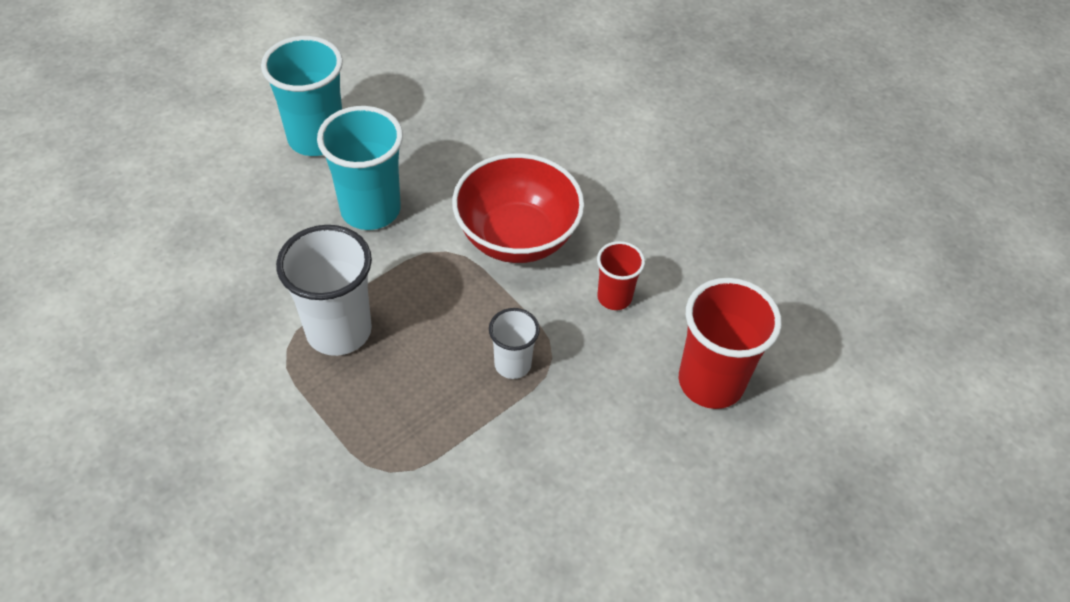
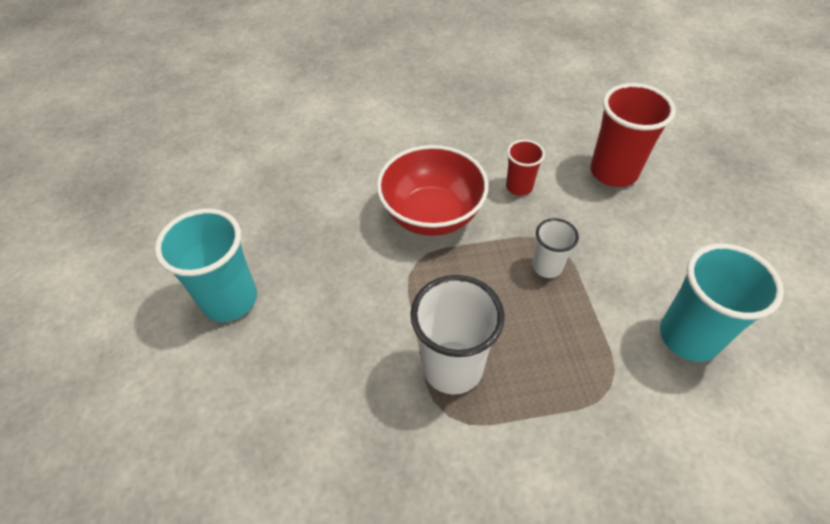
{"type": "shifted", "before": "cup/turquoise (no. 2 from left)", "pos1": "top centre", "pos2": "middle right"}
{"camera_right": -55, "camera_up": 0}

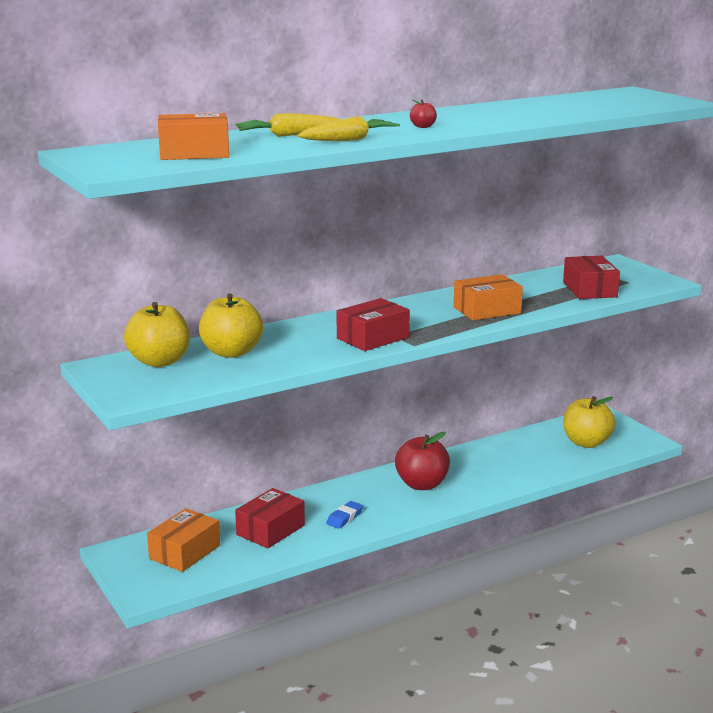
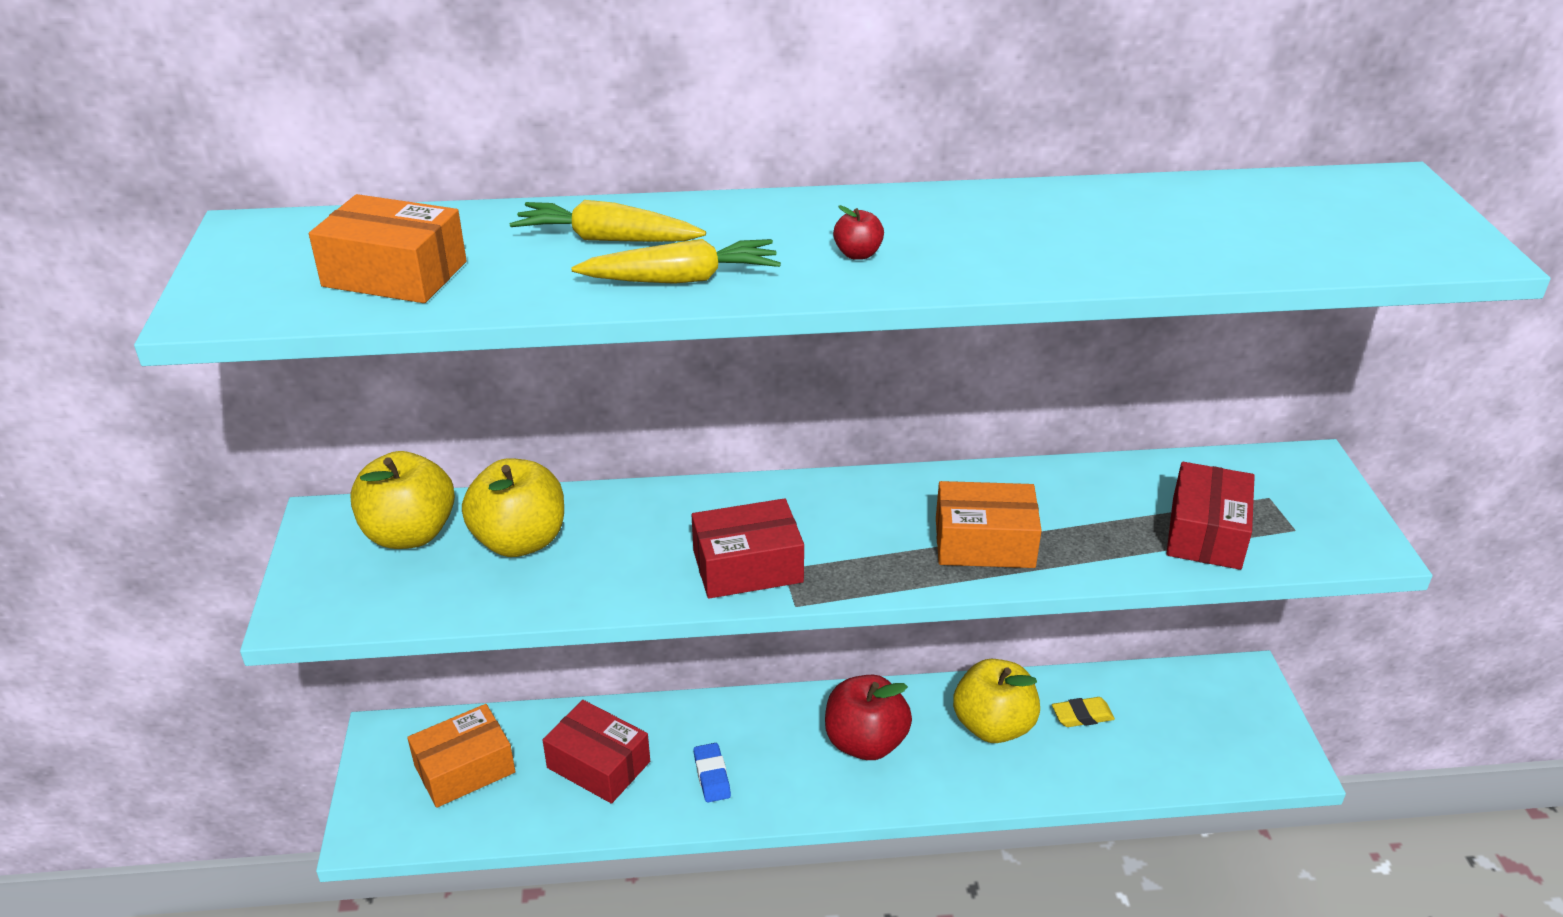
{"type": "shifted", "before": "apple/yellow (no. 3 from left)", "pos1": "middle right", "pos2": "bottom centre"}
{"type": "rotated", "before": "box/red (no. 1 from left)", "pos1": "bottom centre", "pos2": "bottom centre", "turn": 60}
{"type": "rotated", "before": "eraser/blue", "pos1": "bottom centre", "pos2": "bottom centre", "turn": -75}
{"type": "new", "after": "eraser/yellow", "pos2": "bottom right"}
{"camera_right": 25, "camera_up": 15}

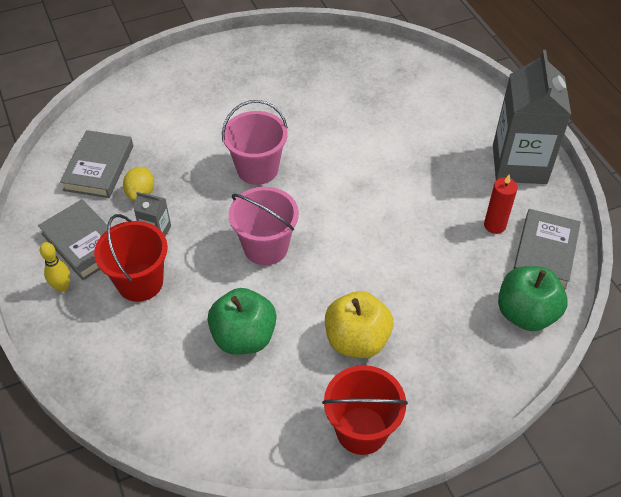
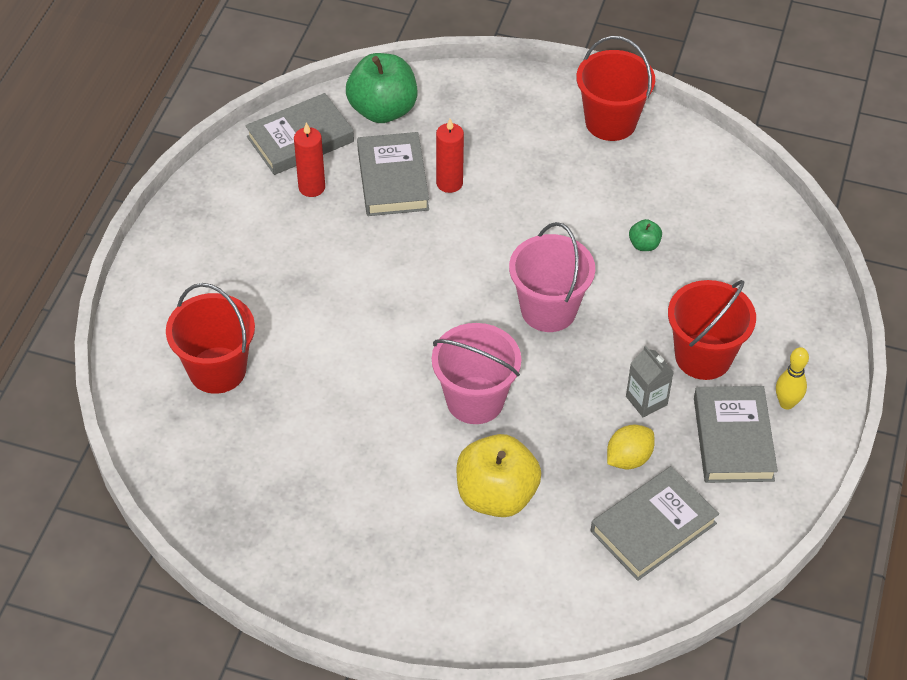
{"type": "gone", "before": "carton/grey (no. 2 from left)", "pos1": "top right"}
{"type": "scaled", "before": "apple/green (no. 1 from left in the first image)", "pos1": "centre", "pos2": "middle right", "scale": 0.44}
{"type": "shifted", "before": "apple/yellow", "pos1": "centre", "pos2": "bottom centre"}
{"type": "new", "after": "candle/red (no. 2 from left)", "pos2": "top centre"}
{"type": "new", "after": "book/grey (no. 2 from left)", "pos2": "top centre"}
{"type": "new", "after": "bucket/red (no. 1 from left)", "pos2": "middle left"}
{"camera_right": -140, "camera_up": 0}

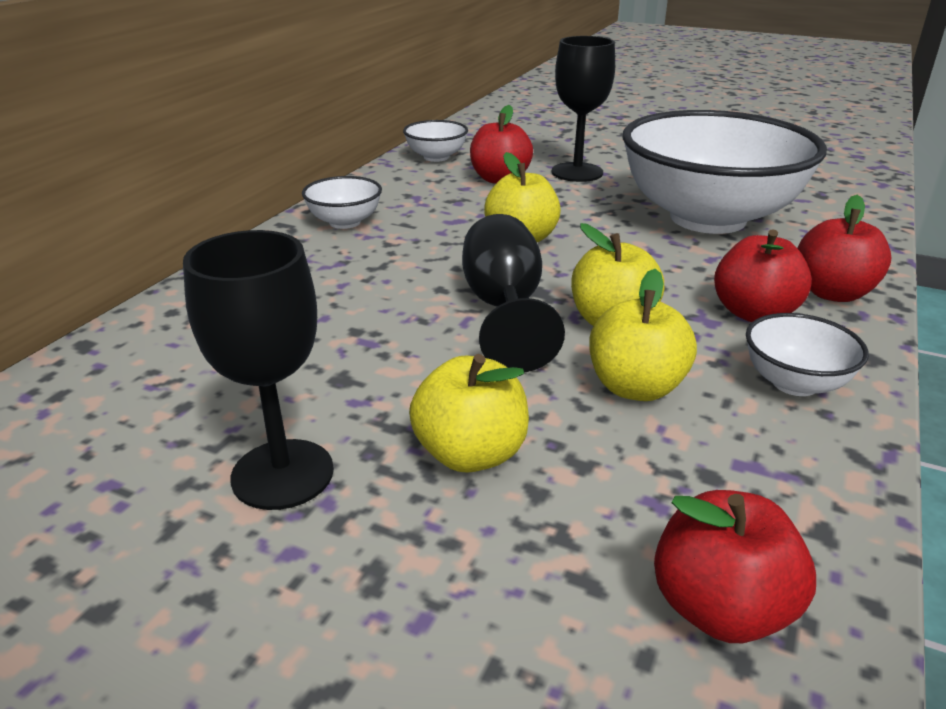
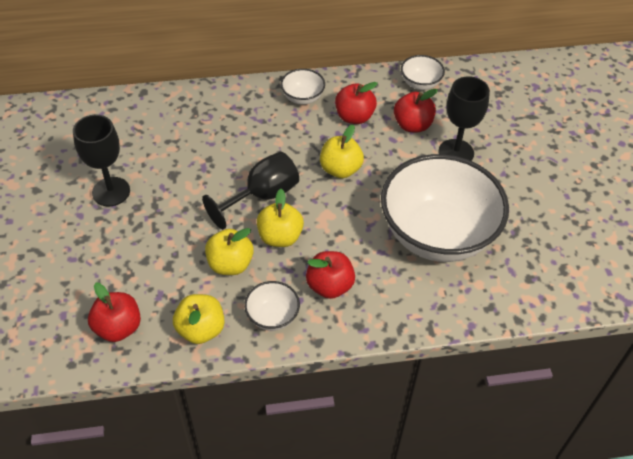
{"type": "shifted", "before": "apple/red (no. 4 from left in the first image)", "after": "apple/red (no. 3 from left)", "pos1": "middle right", "pos2": "top centre"}
{"type": "shifted", "before": "apple/yellow (no. 1 from left)", "pos1": "centre", "pos2": "bottom left"}
{"camera_right": 55, "camera_up": 20}

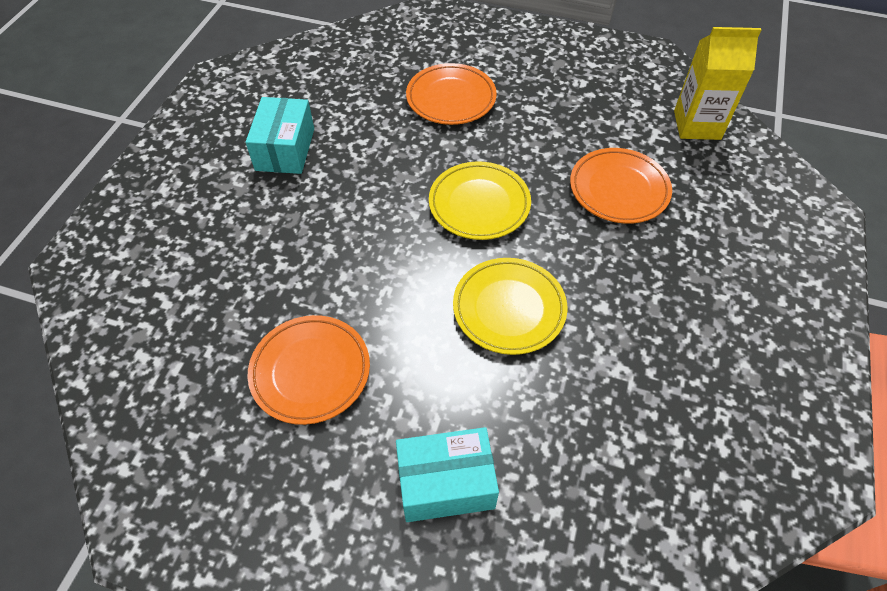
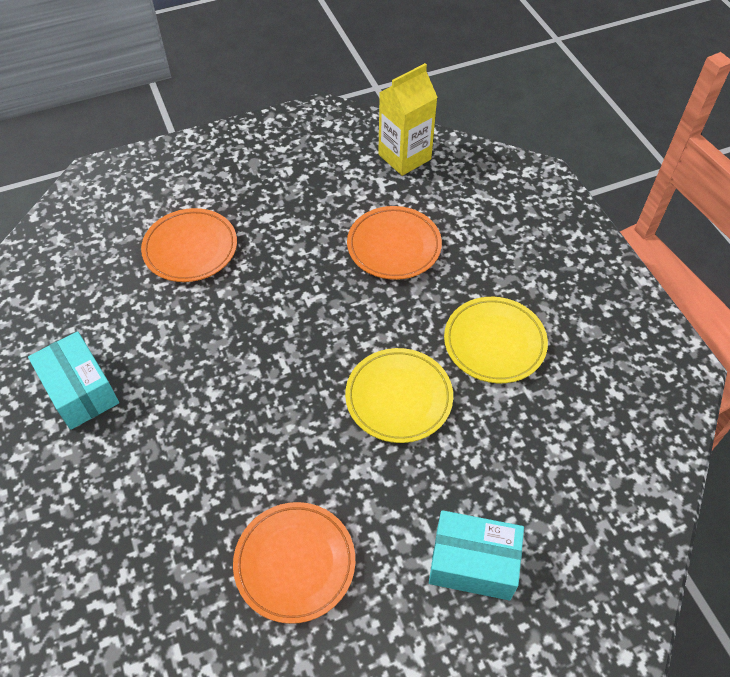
{"type": "shifted", "before": "plate/yellow (no. 1 from left in the first image)", "after": "plate/yellow (no. 2 from left)", "pos1": "centre", "pos2": "middle right"}
{"type": "rotated", "before": "box/turquoise (no. 2 from left)", "pos1": "bottom centre", "pos2": "bottom centre", "turn": 60}
{"camera_right": -40, "camera_up": 0}

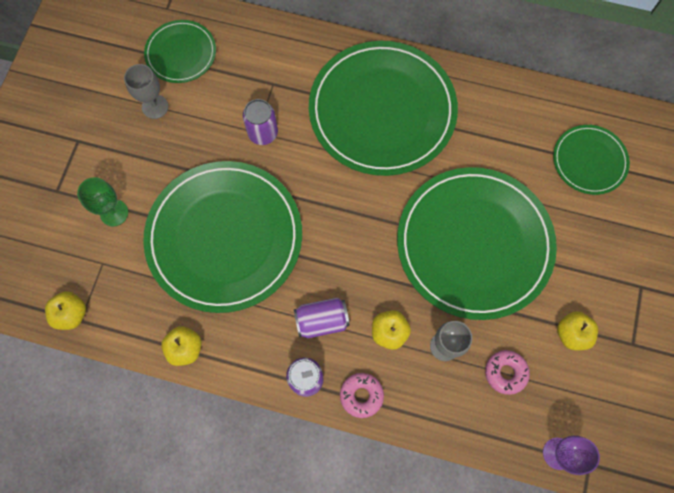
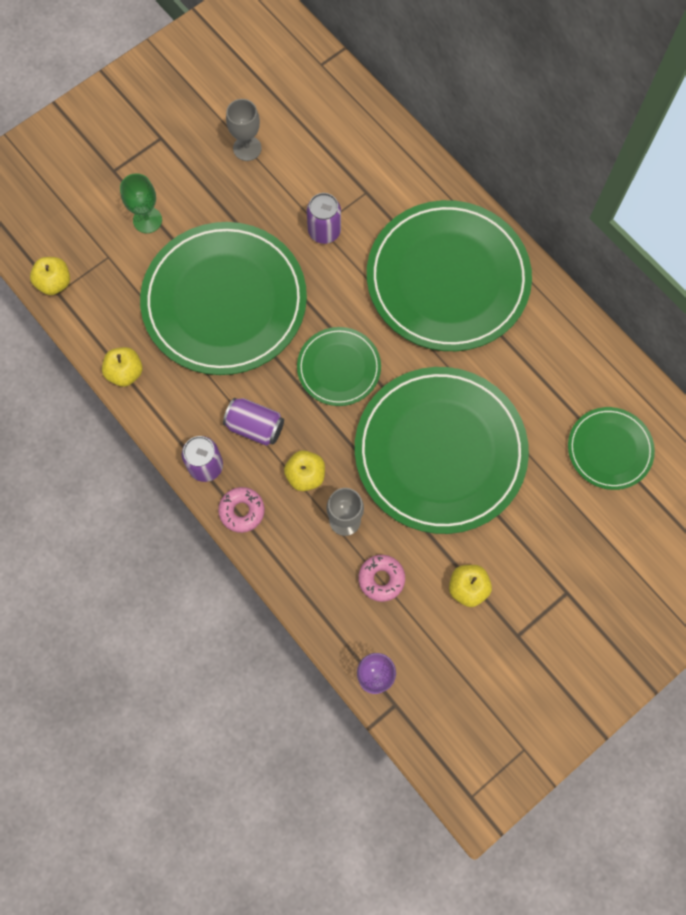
{"type": "shifted", "before": "plate/green (no. 1 from left in the first image)", "after": "plate/green (no. 2 from left)", "pos1": "top left", "pos2": "centre"}
{"camera_right": 35, "camera_up": 0}

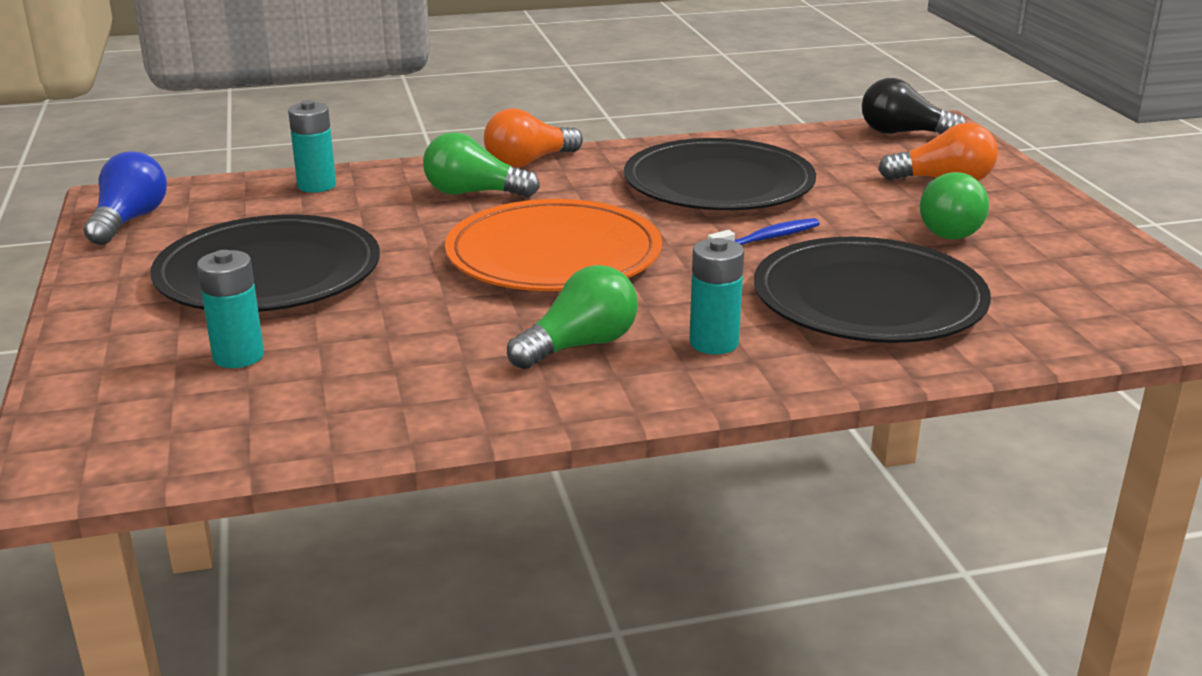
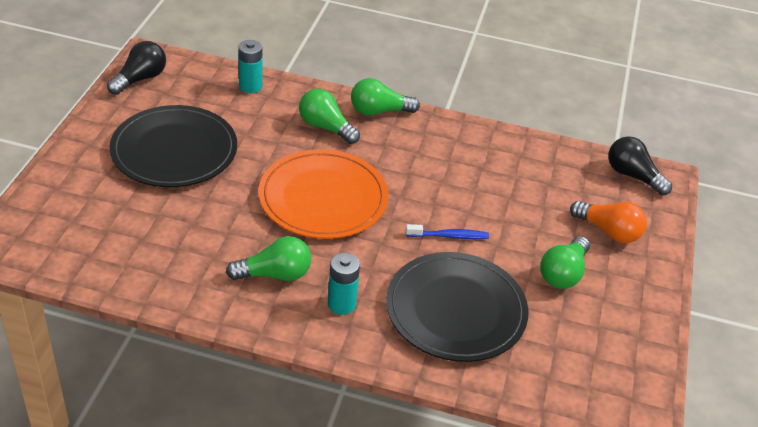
{"type": "repainted", "before": "light bulb/orange (no. 1 from left)", "after": "light bulb/green (no. 3 from left)", "pos1": "top centre", "pos2": "top centre"}
{"type": "gone", "before": "plate/black (no. 2 from left)", "pos1": "top centre"}
{"type": "repainted", "before": "light bulb/blue", "after": "light bulb/black (no. 1 from left)", "pos1": "top left", "pos2": "top left"}
{"type": "gone", "before": "battery/turquoise (no. 1 from left)", "pos1": "middle left"}
{"camera_right": 25, "camera_up": 15}

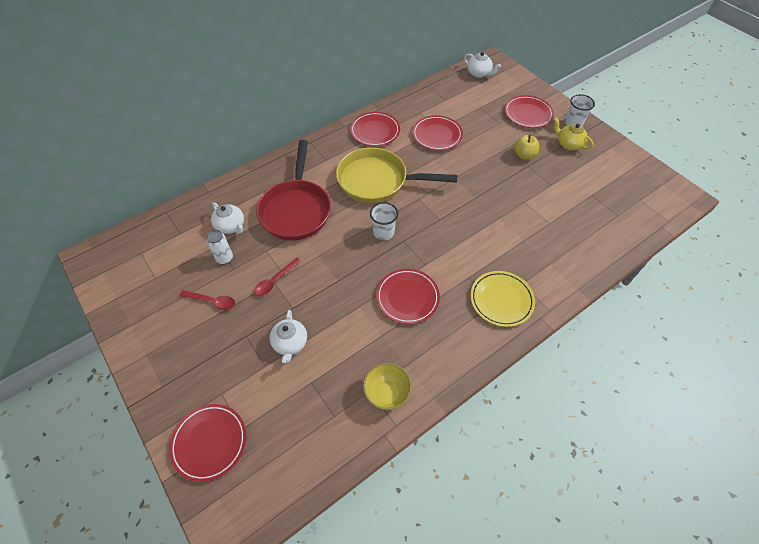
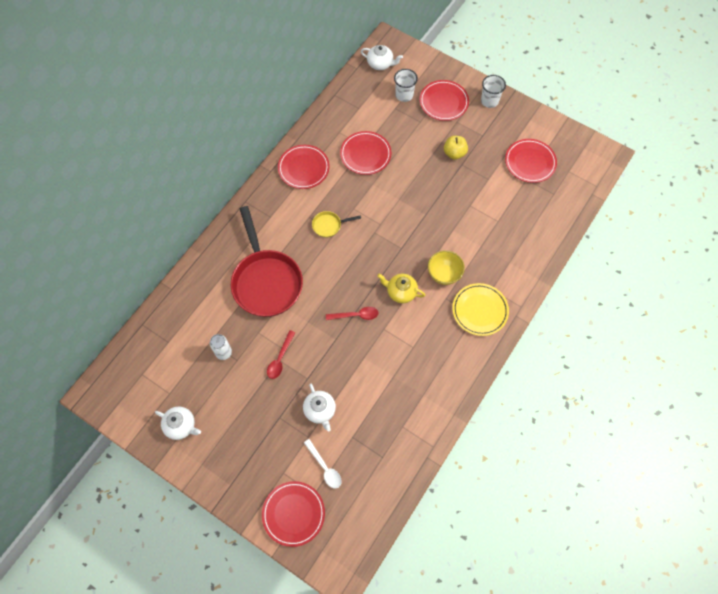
{"type": "shifted", "before": "teapot/yellow", "pos1": "top right", "pos2": "centre"}
{"type": "scaled", "before": "pan/yellow", "pos1": "top centre", "pos2": "centre", "scale": 0.42}
{"type": "shifted", "before": "teapot/white (no. 1 from left)", "pos1": "middle left", "pos2": "bottom left"}
{"type": "shifted", "before": "cup/white (no. 1 from left)", "pos1": "centre", "pos2": "top centre"}
{"type": "shifted", "before": "plate/red (no. 3 from left in the first image)", "after": "plate/red (no. 5 from left)", "pos1": "centre", "pos2": "top right"}
{"type": "shifted", "before": "spoon/red (no. 1 from left in the first image)", "after": "spoon/red (no. 2 from left)", "pos1": "middle left", "pos2": "centre"}
{"type": "shifted", "before": "bowl/yellow", "pos1": "bottom centre", "pos2": "centre"}
{"type": "new", "after": "spoon/white", "pos2": "bottom centre"}
{"camera_right": -20, "camera_up": 10}

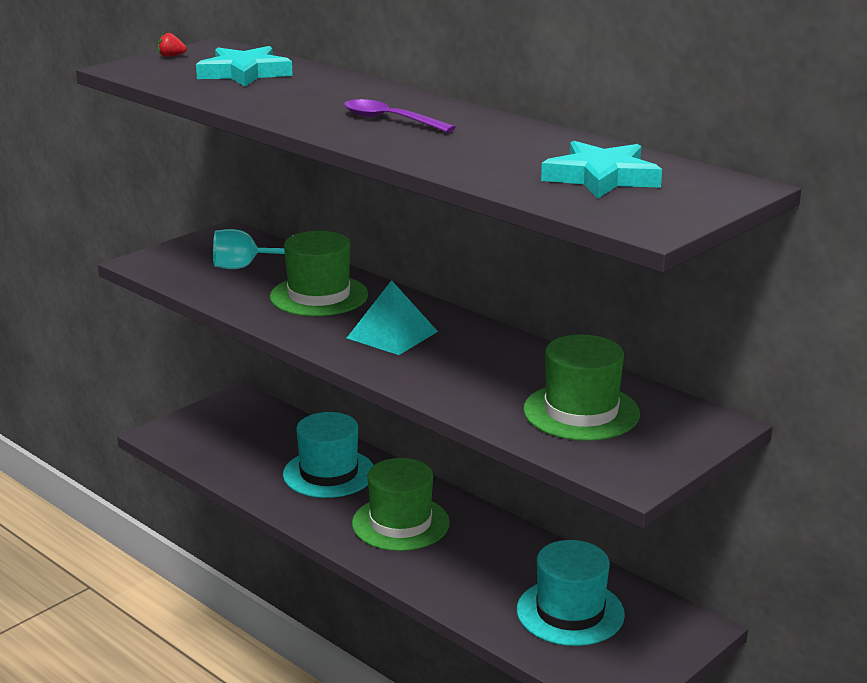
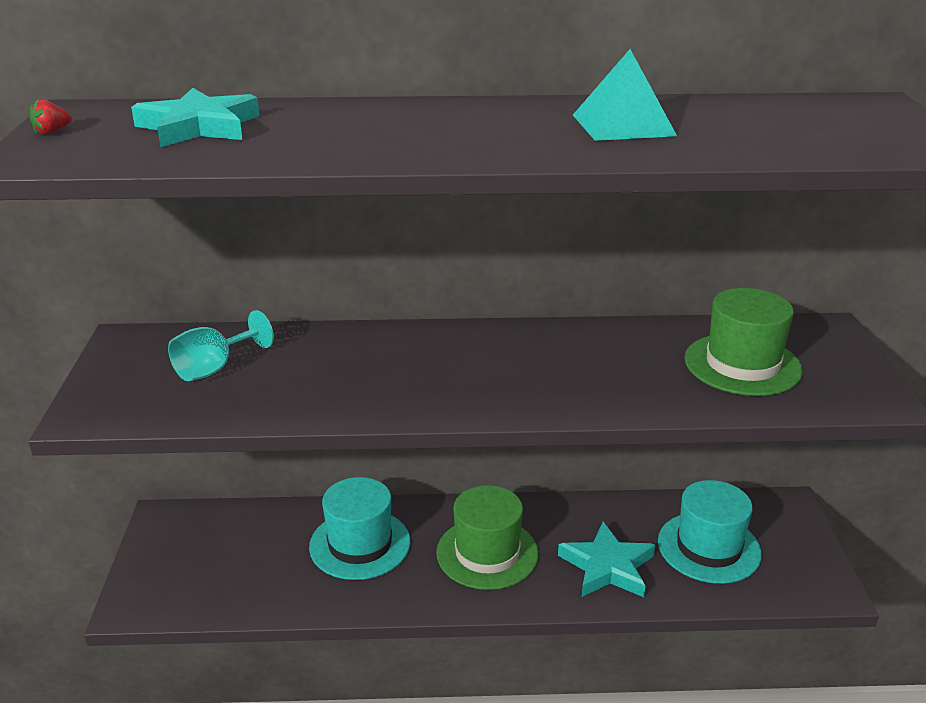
{"type": "gone", "before": "spoon/purple", "pos1": "top centre"}
{"type": "shifted", "before": "star/turquoise (no. 2 from left)", "pos1": "top right", "pos2": "bottom centre"}
{"type": "gone", "before": "hat/green (no. 1 from left)", "pos1": "centre"}
{"type": "shifted", "before": "pyramid/turquoise", "pos1": "centre", "pos2": "top right"}
{"camera_right": -45, "camera_up": 5}

